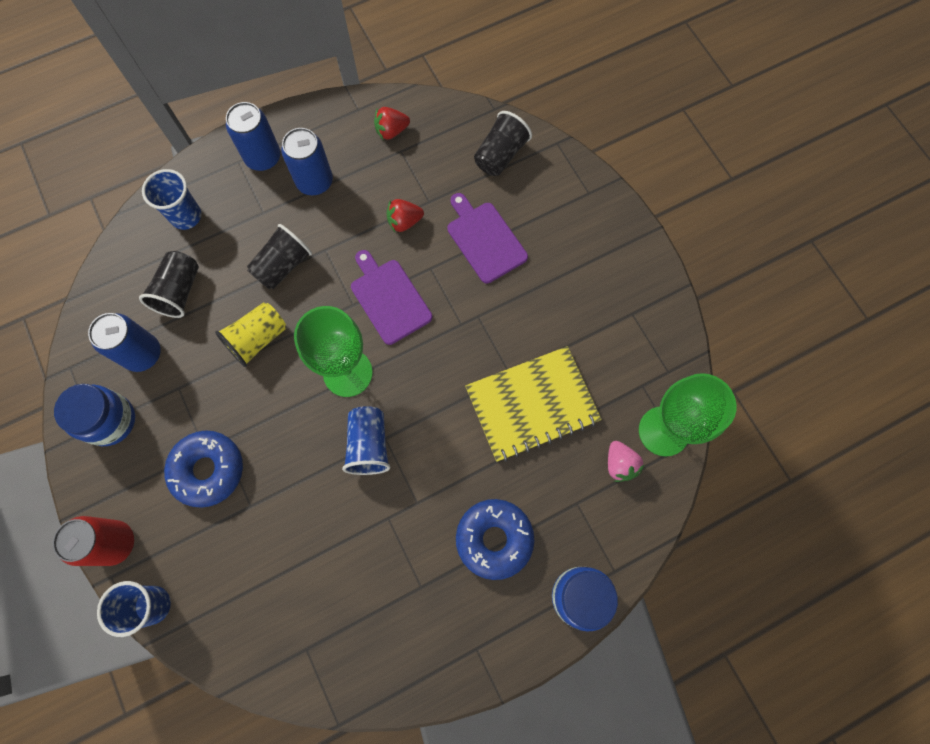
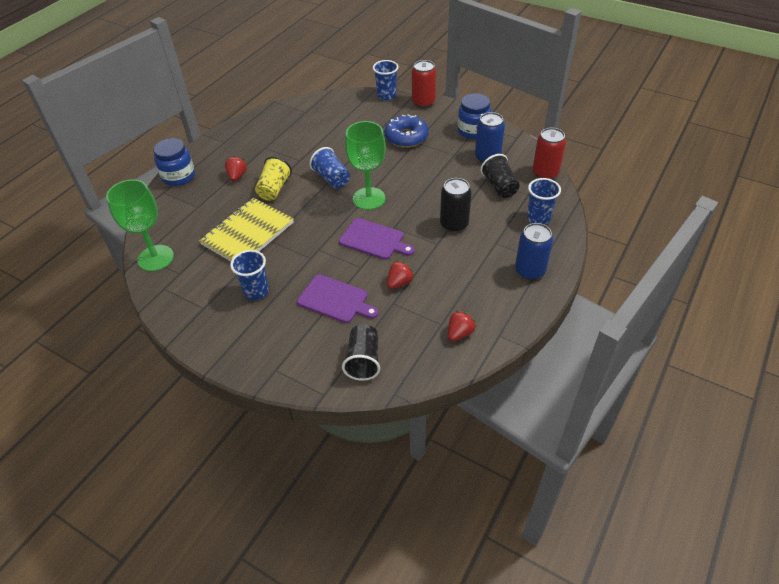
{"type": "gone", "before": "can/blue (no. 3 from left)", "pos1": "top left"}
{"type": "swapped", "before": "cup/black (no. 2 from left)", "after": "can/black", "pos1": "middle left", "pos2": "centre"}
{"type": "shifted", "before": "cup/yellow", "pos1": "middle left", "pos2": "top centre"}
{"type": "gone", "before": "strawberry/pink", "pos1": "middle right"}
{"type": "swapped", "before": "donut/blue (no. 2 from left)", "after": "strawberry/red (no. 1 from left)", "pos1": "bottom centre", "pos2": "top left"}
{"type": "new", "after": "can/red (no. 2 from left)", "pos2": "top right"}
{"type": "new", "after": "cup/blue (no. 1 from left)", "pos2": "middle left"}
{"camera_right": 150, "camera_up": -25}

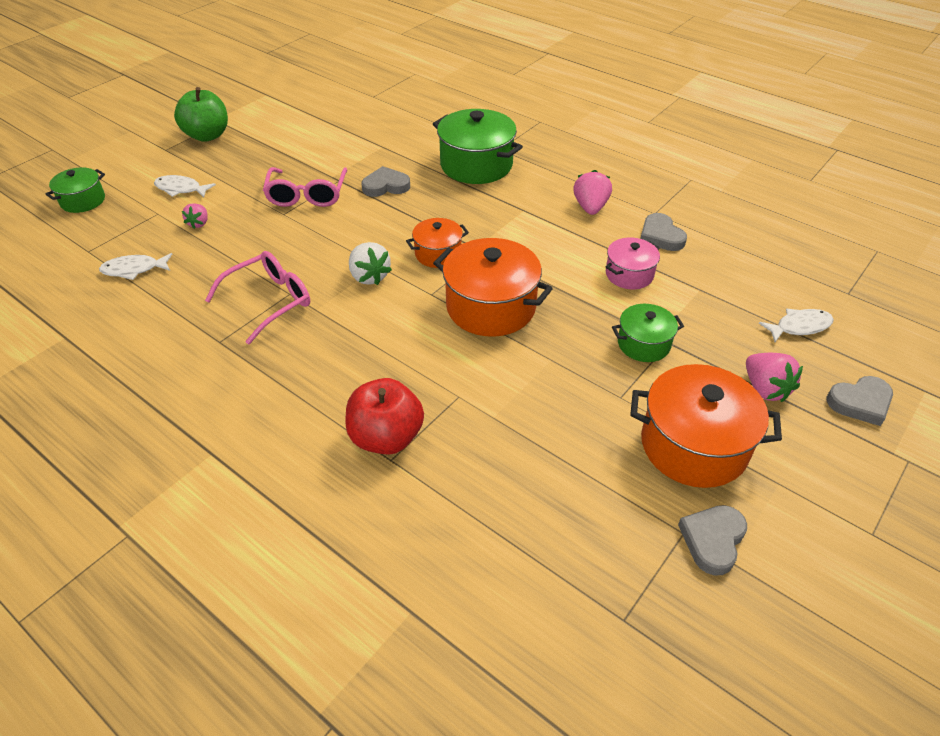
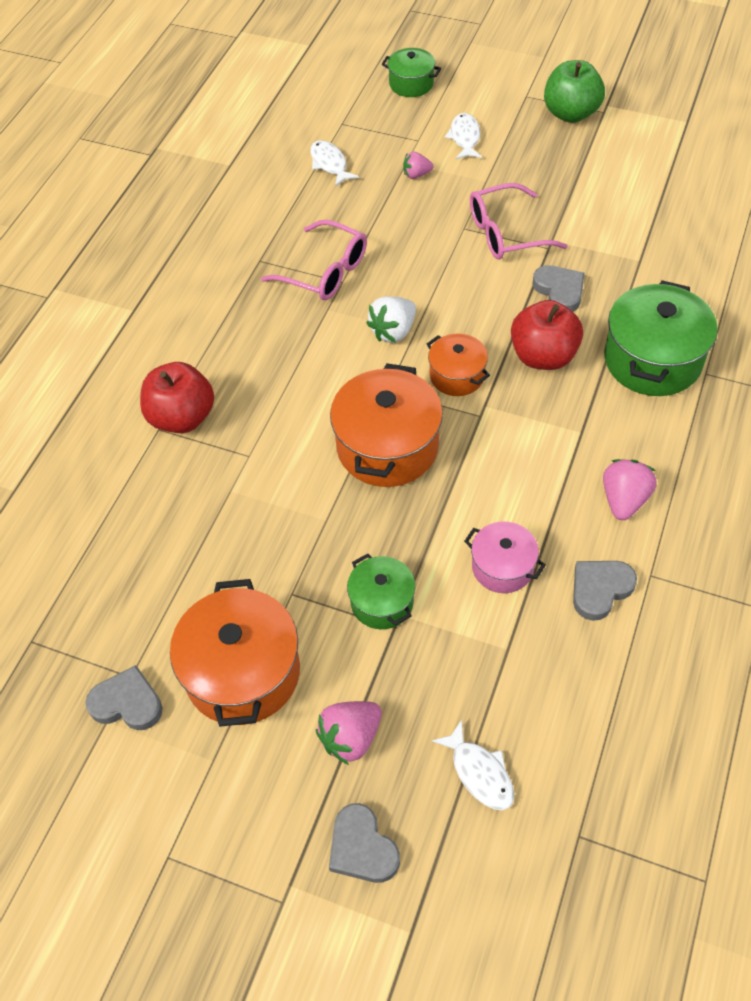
{"type": "rotated", "before": "strawberry/pink (no. 2 from left in the first image)", "pos1": "top centre", "pos2": "middle right", "turn": -60}
{"type": "new", "after": "apple/red (no. 2 from left)", "pos2": "middle right"}
{"camera_right": 75, "camera_up": 10}

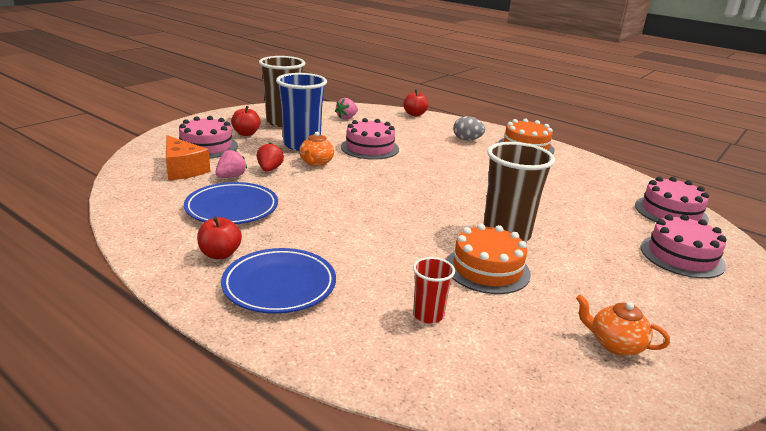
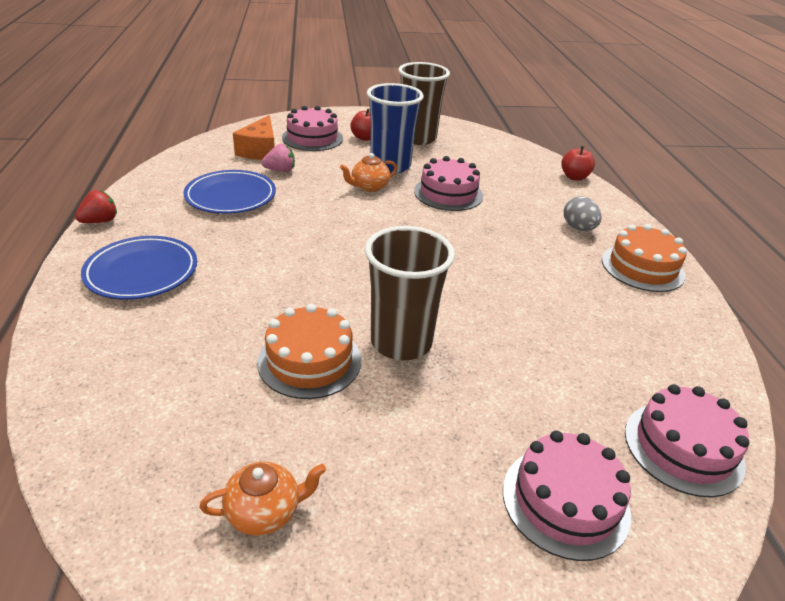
{"type": "gone", "before": "strawberry/pink (no. 2 from left)", "pos1": "top centre"}
{"type": "shifted", "before": "strawberry/red", "pos1": "centre", "pos2": "middle left"}
{"type": "gone", "before": "apple/red (no. 1 from left)", "pos1": "middle left"}
{"type": "gone", "before": "cup/red", "pos1": "bottom centre"}
{"type": "rotated", "before": "teapot/orange (no. 2 from left in the first image)", "pos1": "bottom right", "pos2": "bottom centre", "turn": 90}
{"camera_right": 45, "camera_up": 10}

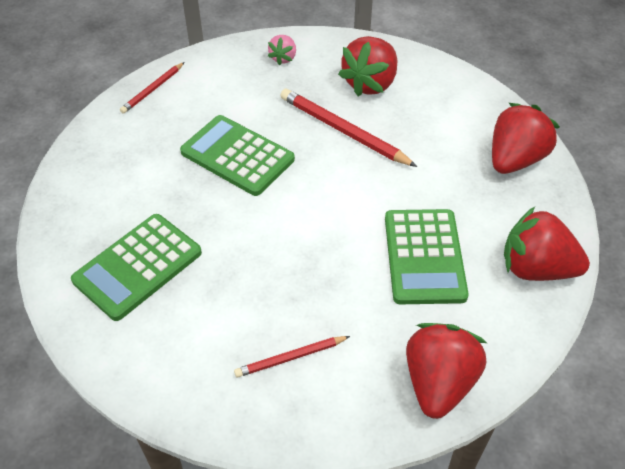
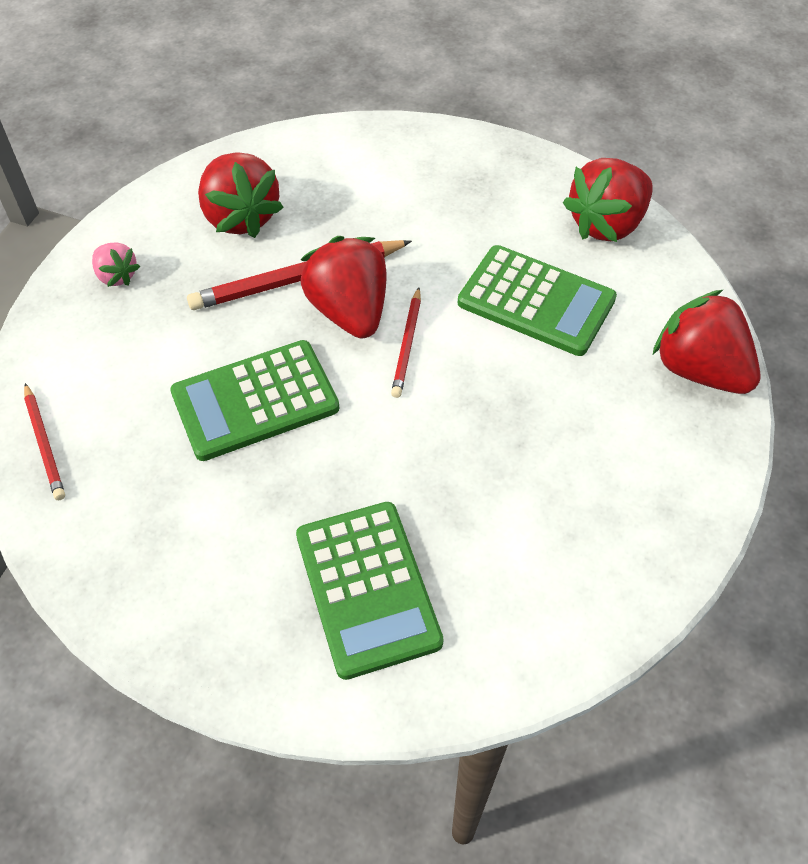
{"type": "shifted", "before": "strawberry/red (no. 3 from left in the first image)", "after": "strawberry/red (no. 2 from left)", "pos1": "top right", "pos2": "top centre"}
{"type": "shifted", "before": "pencil/red (no. 2 from left in the first image)", "after": "pencil/red (no. 3 from left)", "pos1": "bottom centre", "pos2": "centre"}
{"camera_right": -60, "camera_up": 5}

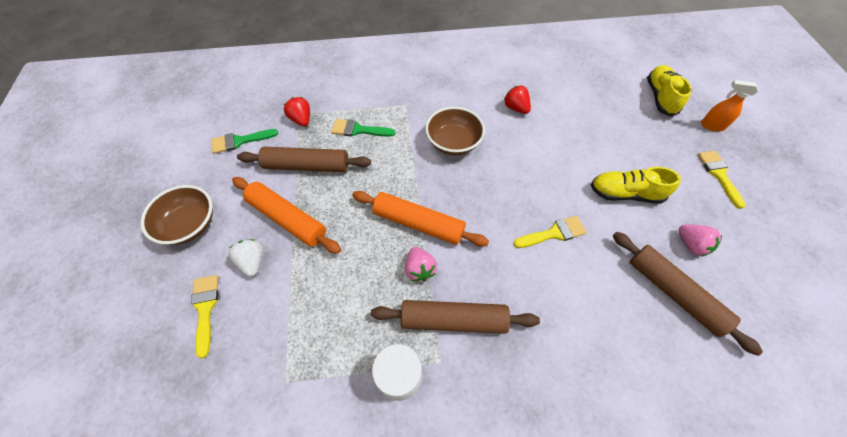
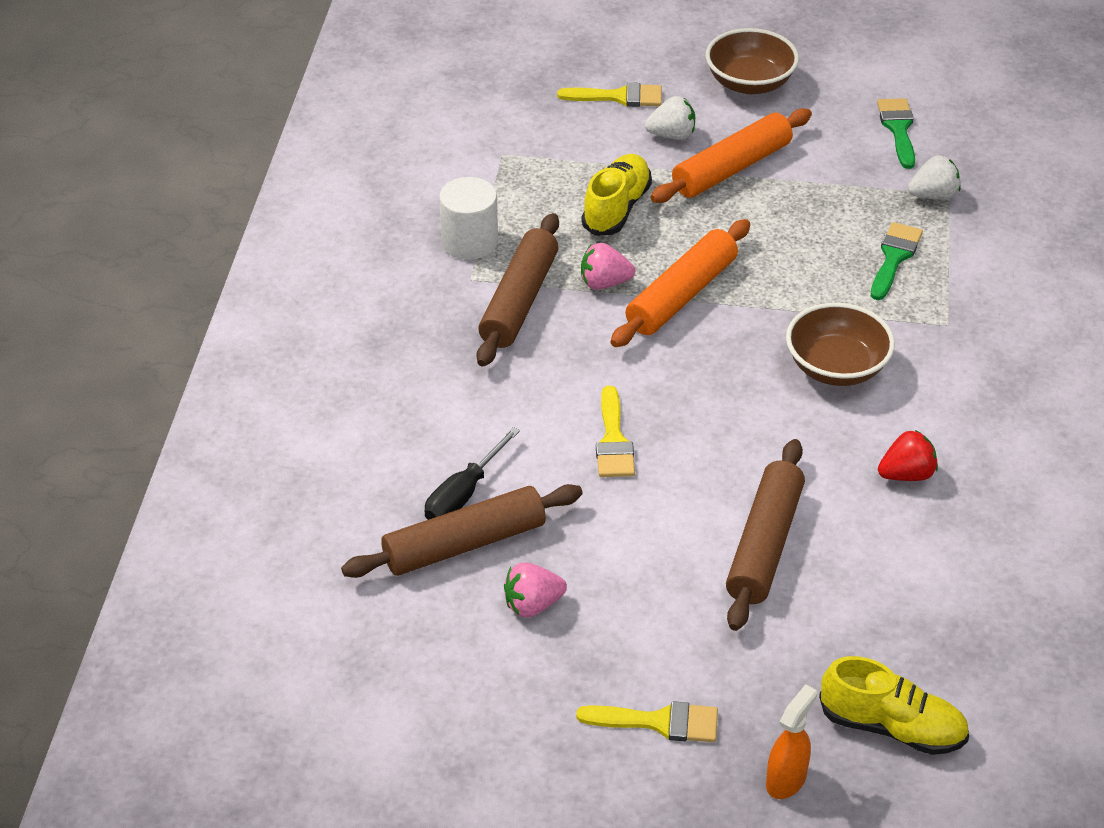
{"type": "repainted", "before": "strawberry/red (no. 1 from left)", "after": "strawberry/white (no. 2 from left)", "pos1": "top centre", "pos2": "top right"}
{"type": "shifted", "before": "rolling pin/brown (no. 1 from left in the first image)", "after": "rolling pin/brown (no. 3 from left)", "pos1": "centre", "pos2": "middle right"}
{"type": "shifted", "before": "shoe/yellow (no. 1 from left)", "pos1": "middle right", "pos2": "top centre"}
{"type": "new", "after": "screwdriver/black", "pos2": "centre"}
{"camera_right": 105, "camera_up": -15}

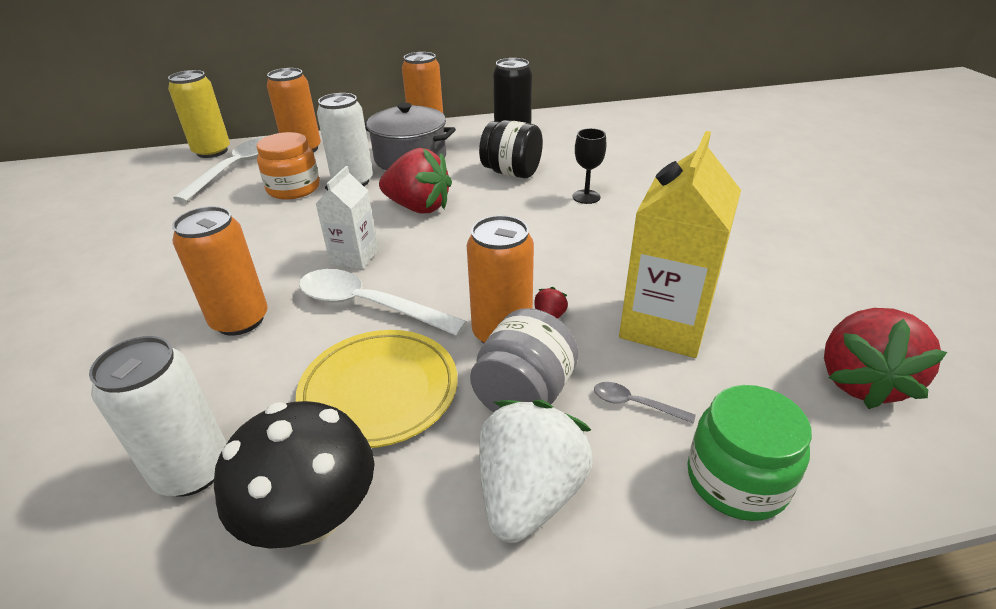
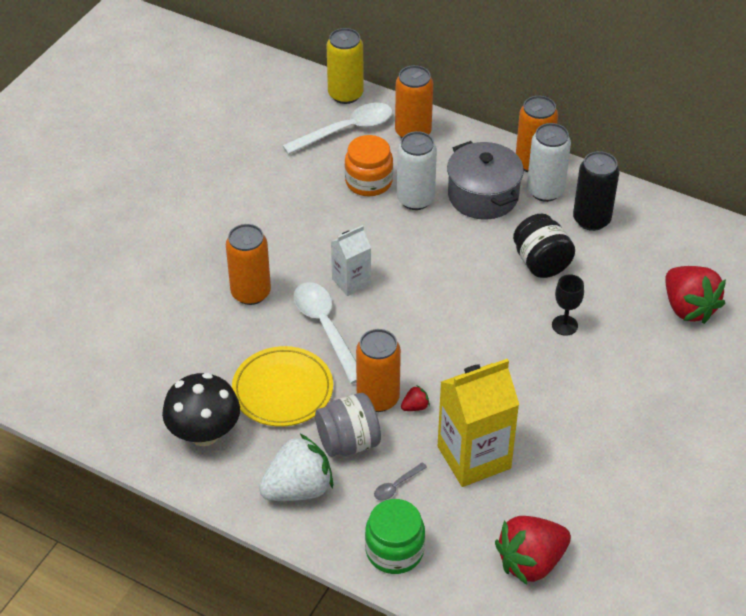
{"type": "shifted", "before": "strawberry/red (no. 1 from left in the first image)", "after": "strawberry/red (no. 3 from left)", "pos1": "top centre", "pos2": "middle right"}
{"type": "shifted", "before": "can/white (no. 1 from left in the first image)", "after": "can/white (no. 2 from left)", "pos1": "bottom left", "pos2": "top right"}
{"type": "rotated", "before": "spoon/grey", "pos1": "centre", "pos2": "bottom centre", "turn": -105}
{"camera_right": 40, "camera_up": 10}

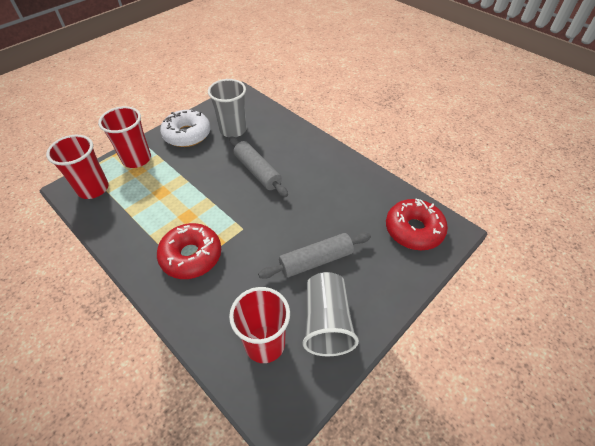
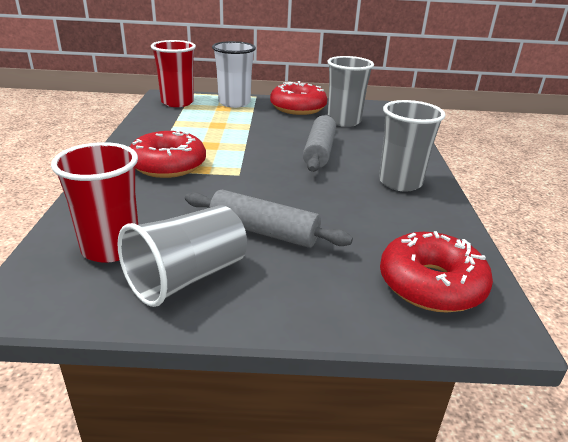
{"type": "repainted", "before": "cup/red (no. 2 from left)", "after": "cup/white", "pos1": "top left", "pos2": "top centre"}
{"type": "repainted", "before": "donut/white", "after": "donut/red (no. 2 from left)", "pos1": "top left", "pos2": "top centre"}
{"type": "new", "after": "cup/grey (no. 3 from left)", "pos2": "top right"}
{"camera_right": 45, "camera_up": -20}

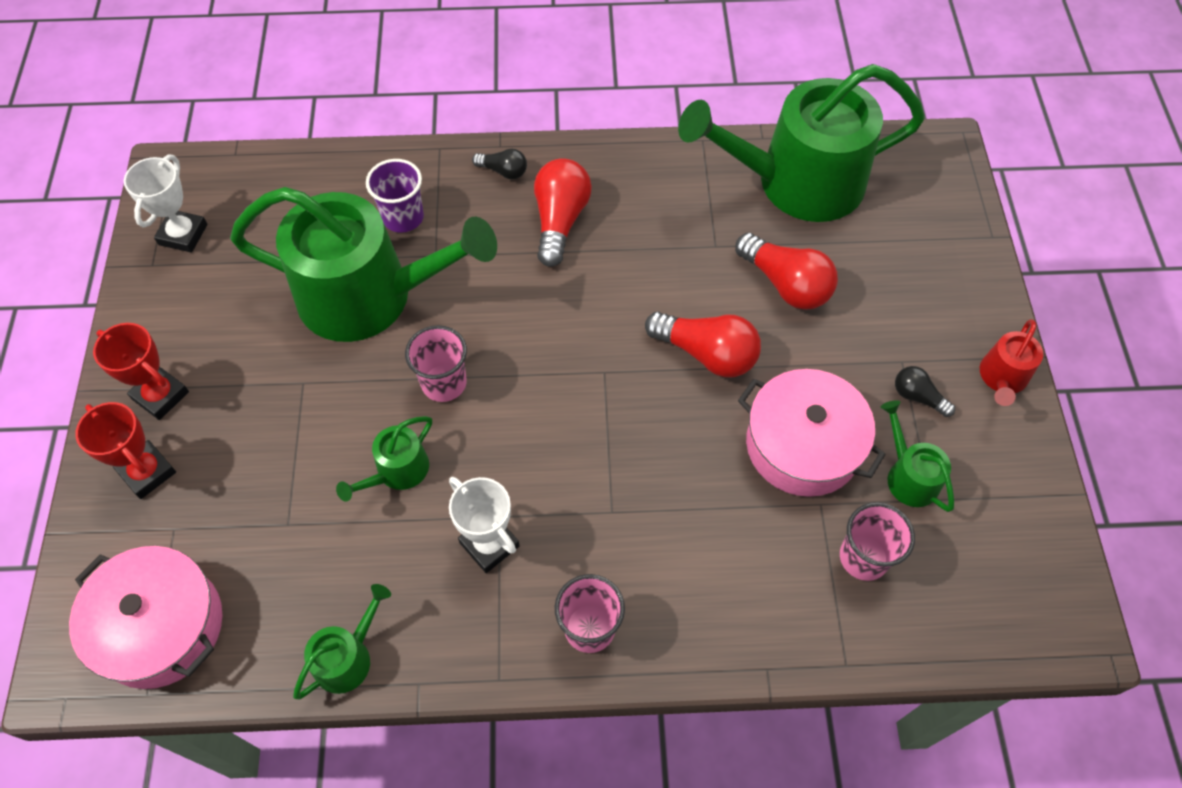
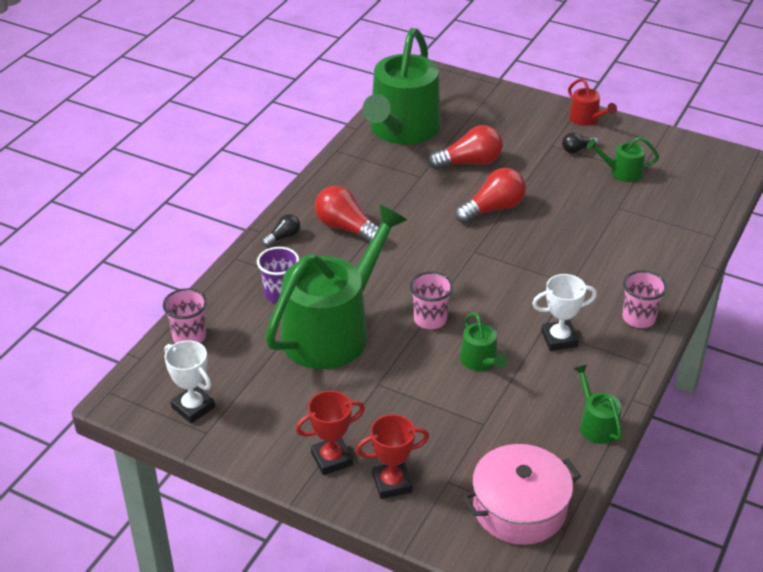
{"type": "gone", "before": "pot/pink (no. 2 from left)", "pos1": "middle right"}
{"type": "shifted", "before": "cup/pink (no. 3 from left in the first image)", "after": "cup/pink (no. 1 from left)", "pos1": "bottom right", "pos2": "middle left"}
{"camera_right": -60, "camera_up": -20}

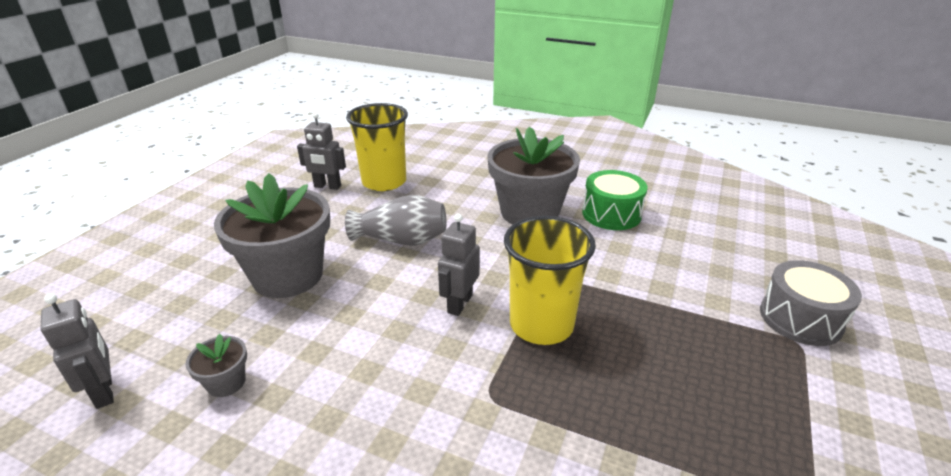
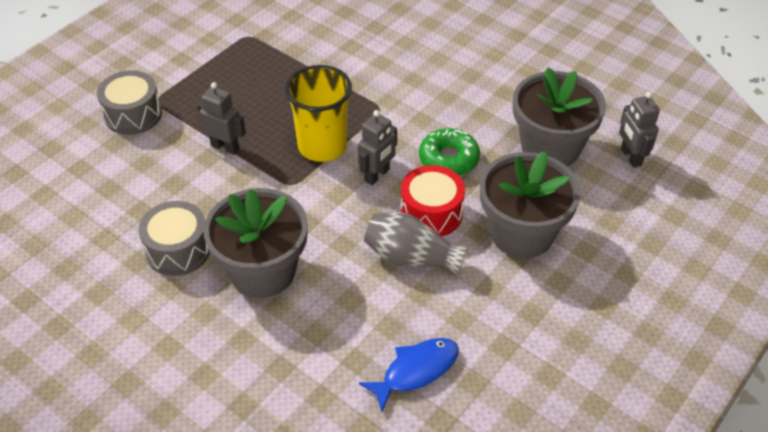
{"type": "swapped", "before": "cup/yellow (no. 1 from left)", "after": "fish/blue", "pos1": "top centre", "pos2": "bottom centre"}
{"type": "shifted", "before": "robot/grey (no. 2 from left in the first image)", "after": "robot/grey (no. 1 from left)", "pos1": "top centre", "pos2": "top left"}
{"type": "repainted", "before": "drum/green", "after": "drum/grey (no. 2 from left)", "pos1": "centre", "pos2": "middle left"}
{"type": "scaled", "before": "flower pot/grey (no. 1 from left in the first image)", "pos1": "bottom left", "pos2": "top right", "scale": 2.37}
{"type": "new", "after": "donut/green", "pos2": "centre"}
{"type": "new", "after": "drum/red", "pos2": "centre"}
{"camera_right": -165, "camera_up": 15}

